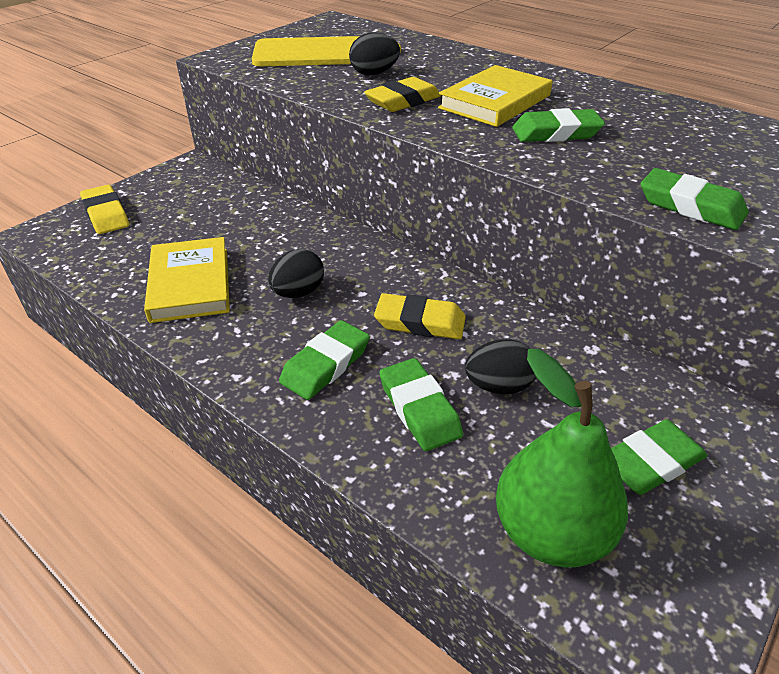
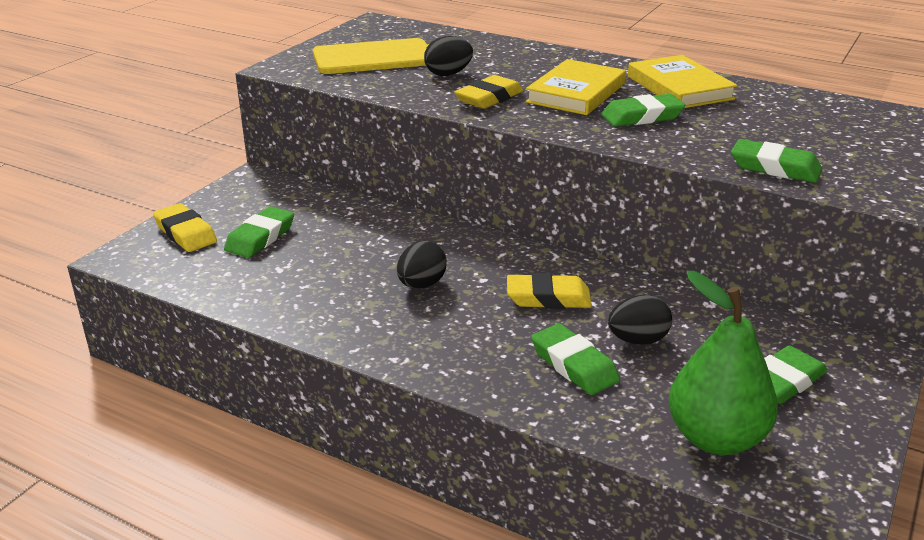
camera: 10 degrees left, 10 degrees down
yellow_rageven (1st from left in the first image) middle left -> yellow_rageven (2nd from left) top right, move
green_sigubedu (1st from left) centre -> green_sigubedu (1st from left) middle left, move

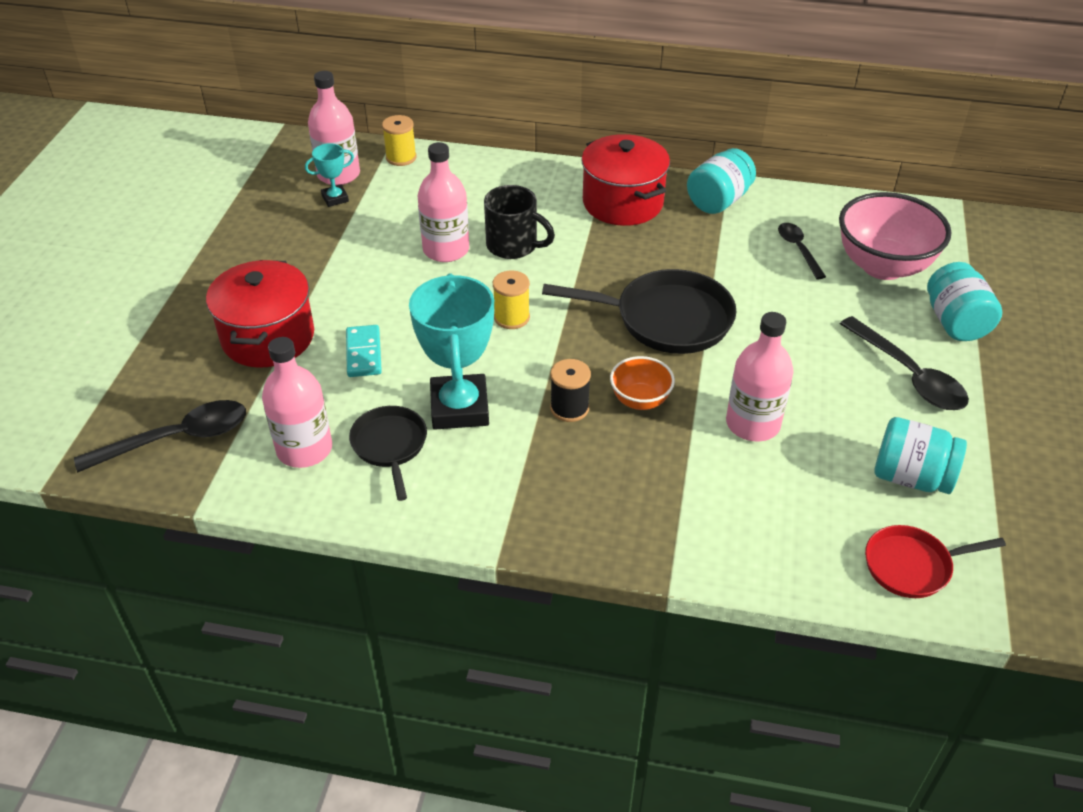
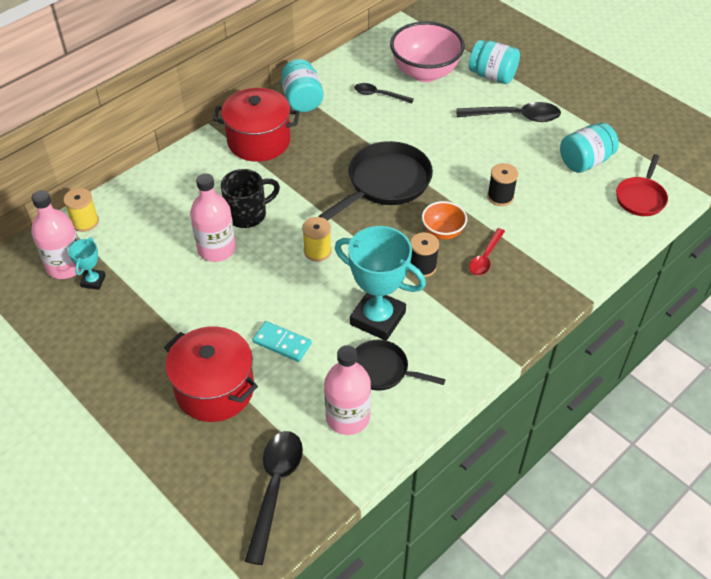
camera: 55 degrees left, 5 degrees up
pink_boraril (4th from left) middle right -> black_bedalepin (2nd from left) top right
none -> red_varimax middle right

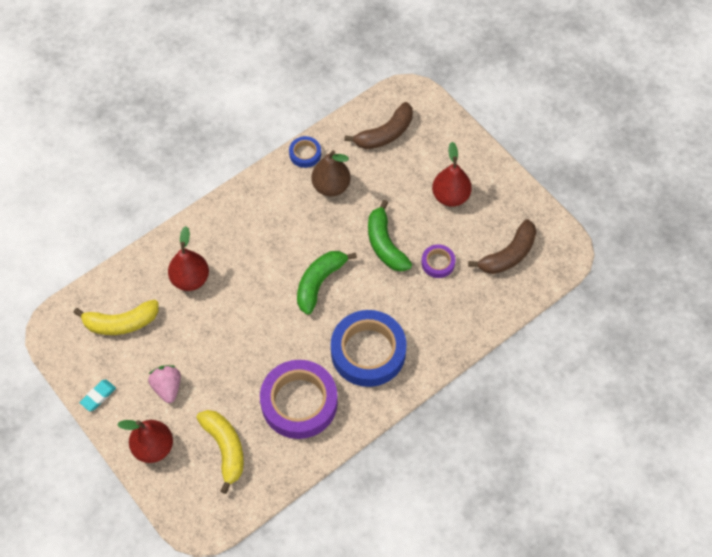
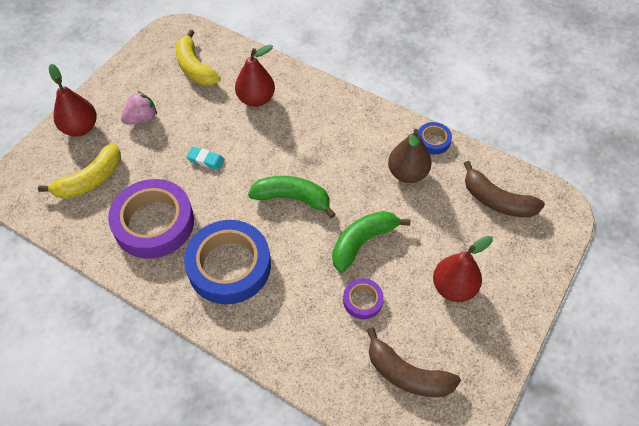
camera: 70 degrees right, 5 degrees down
turquoise_sigubedu bottom left -> turquoise_sigubedu middle left, move

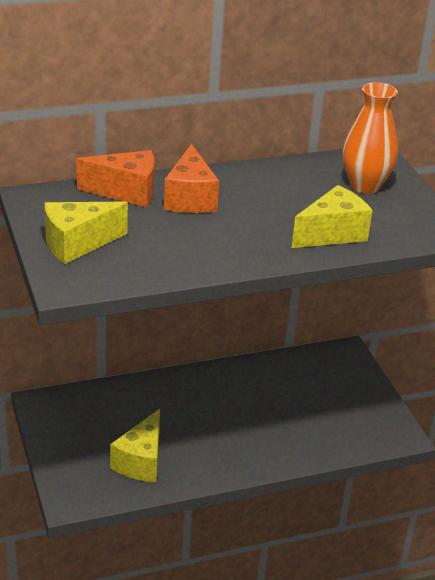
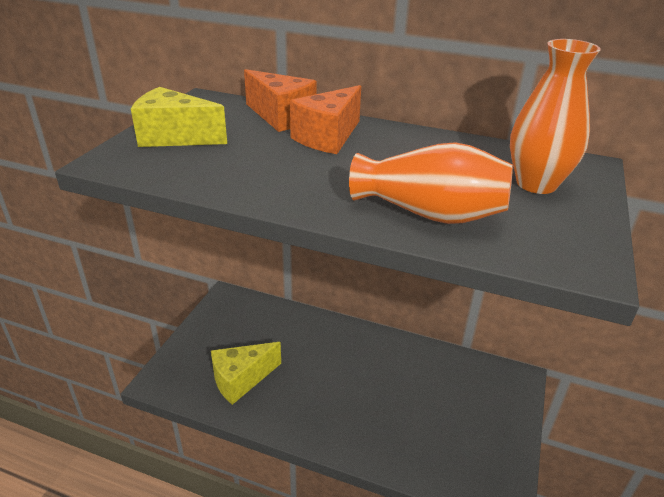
camera: 40 degrees right, 0 degrees up
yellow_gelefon (3rd from left) middle right -> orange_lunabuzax (1st from left) centre

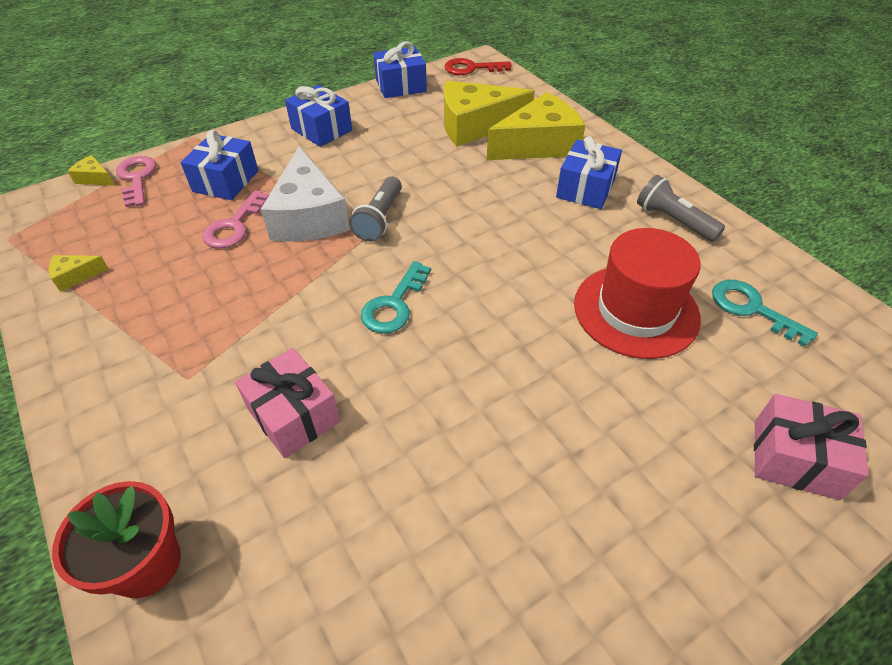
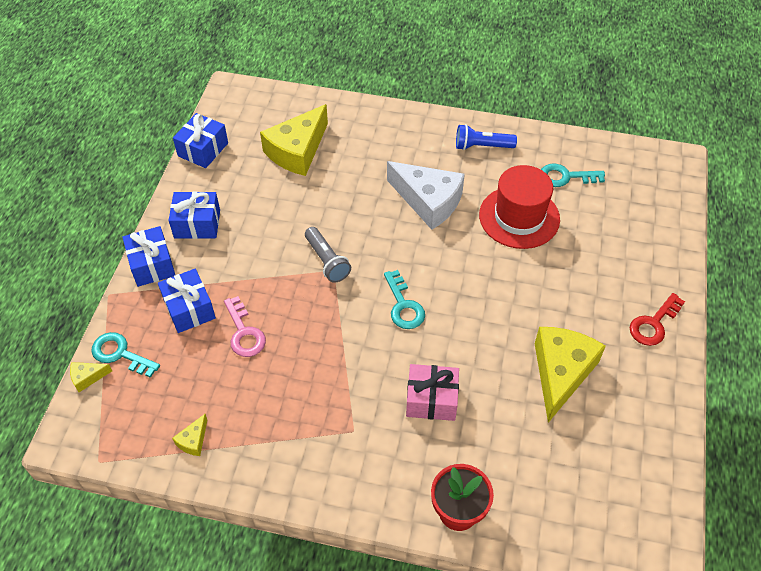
camera: 45 degrees left, 5 degrees up
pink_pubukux (1st from left) top left -> turquoise_pubukux (1st from left) middle left
white_gelefon top centre -> white_gelefon centre, move
red_pubukux top centre -> red_pubukux middle right, move
yellow_gelefon (4th from left) top centre -> yellow_gelefon (4th from left) middle right, move
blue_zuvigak (4th from left in the first image) top centre -> blue_zuvigak (1st from left) middle left, move
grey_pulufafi (2nd from left) top right -> blue_pulufafi top centre
pink_zuvigak (2nd from left) bottom right -> none

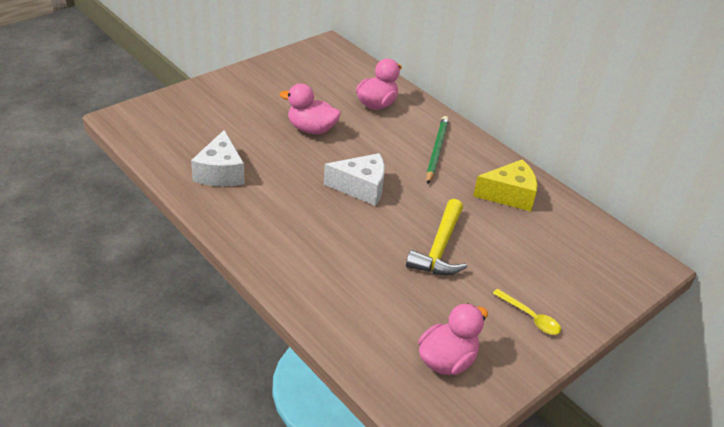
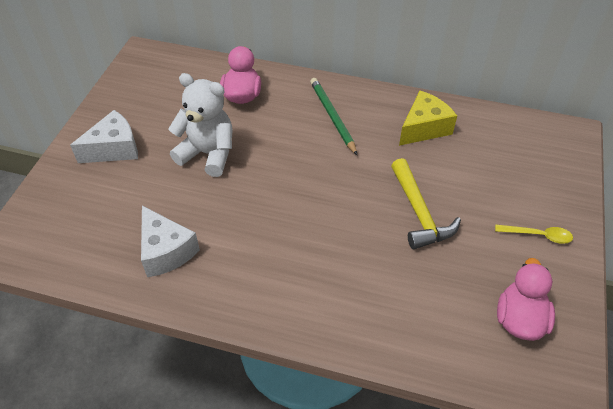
camera: 30 degrees left, 10 degrees up
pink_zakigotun (1st from left) top centre -> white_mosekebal top left
white_gelefon (2nd from left in the first image) centre -> white_gelefon (1st from left) top left, move

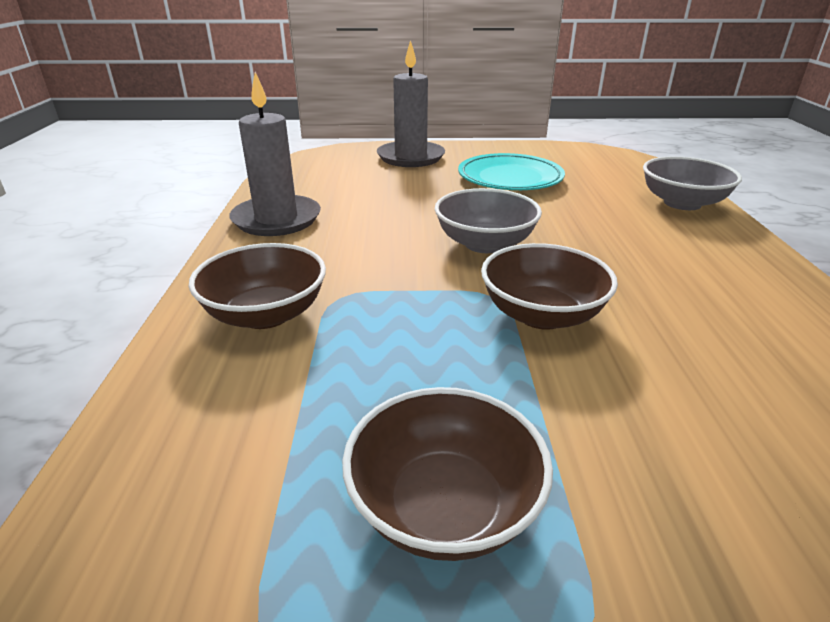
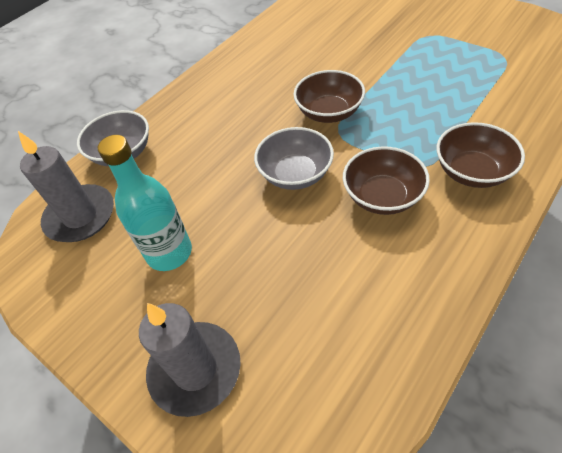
camera: 135 degrees left, 20 degrees up
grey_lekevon (1st from left) top left -> grey_lekevon (1st from left) middle left, move
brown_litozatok (2nd from left) bottom centre -> brown_litozatok (2nd from left) middle right, move
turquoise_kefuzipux top centre -> turquoise_boraril middle left

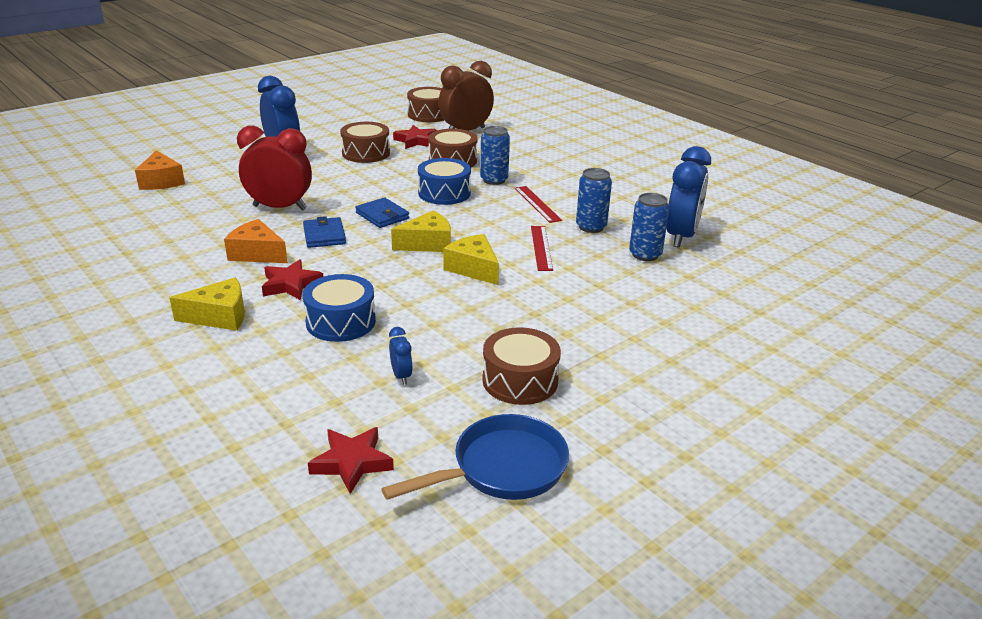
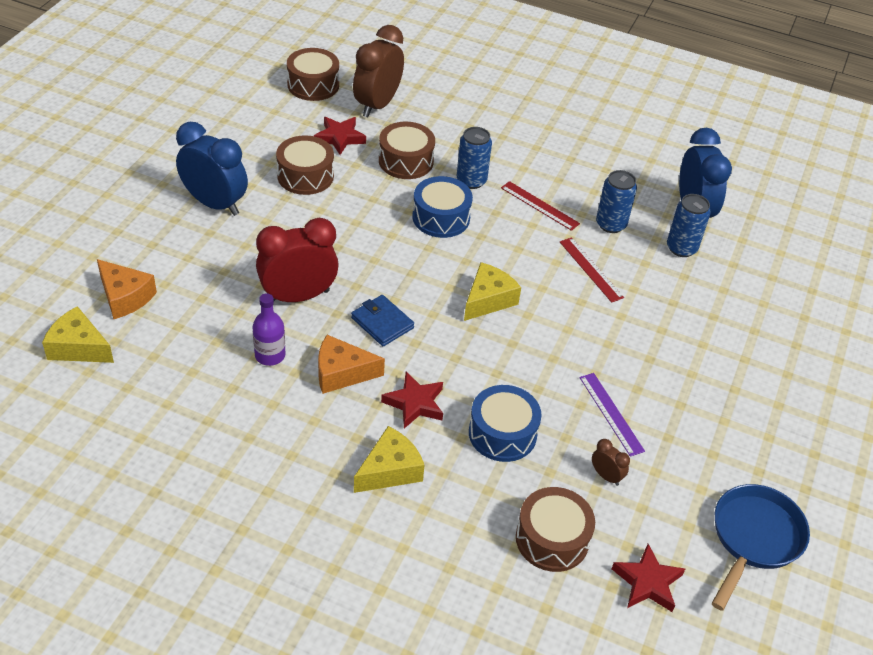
camera: 30 degrees left, 15 degrees up
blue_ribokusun (2nd from left) centre -> none
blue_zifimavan (2nd from left) centre -> brown_zifimavan (2nd from left) bottom right
yellow_gelefon (3rd from left in the first image) centre -> yellow_gelefon (1st from left) middle left, move
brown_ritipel (4th from left) centre -> brown_ritipel (4th from left) bottom centre, move
none -> purple_boraril middle left
none -> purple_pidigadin middle right

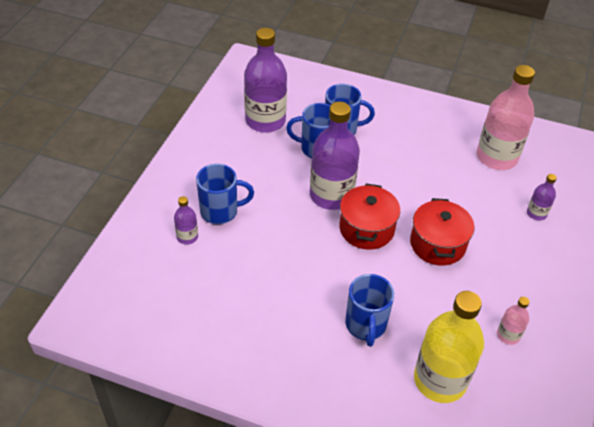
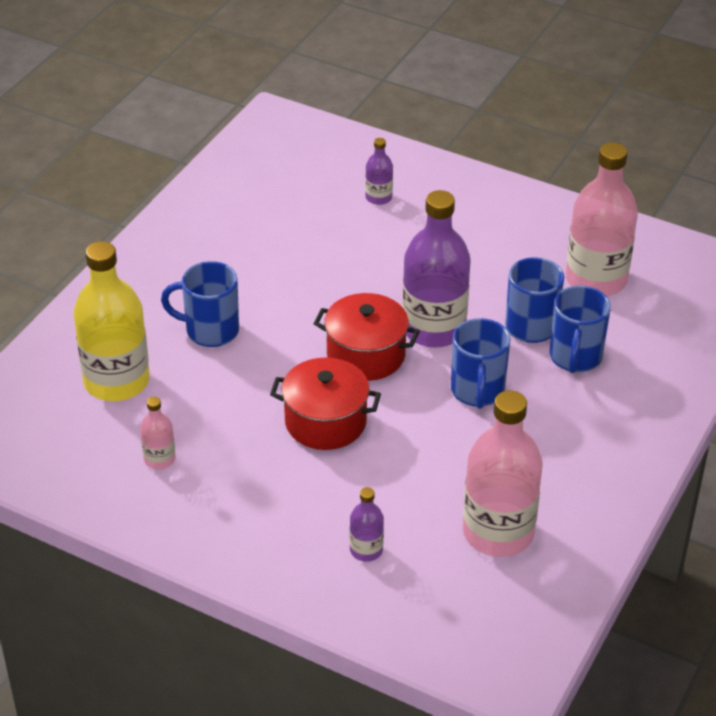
camera: 100 degrees right, 5 degrees down
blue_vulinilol (1st from left in the first image) centre -> blue_vulinilol (2nd from left) middle right, move
purple_boraril (2nd from left) top centre -> pink_boraril (3rd from left) top right

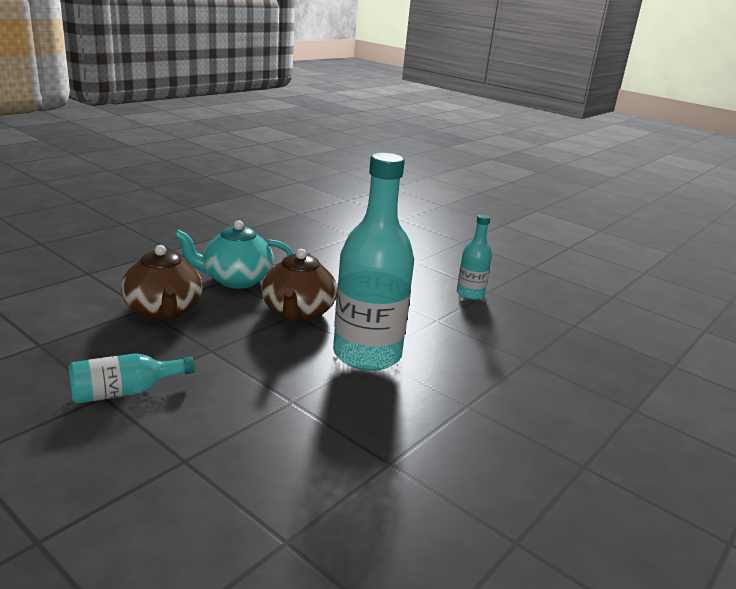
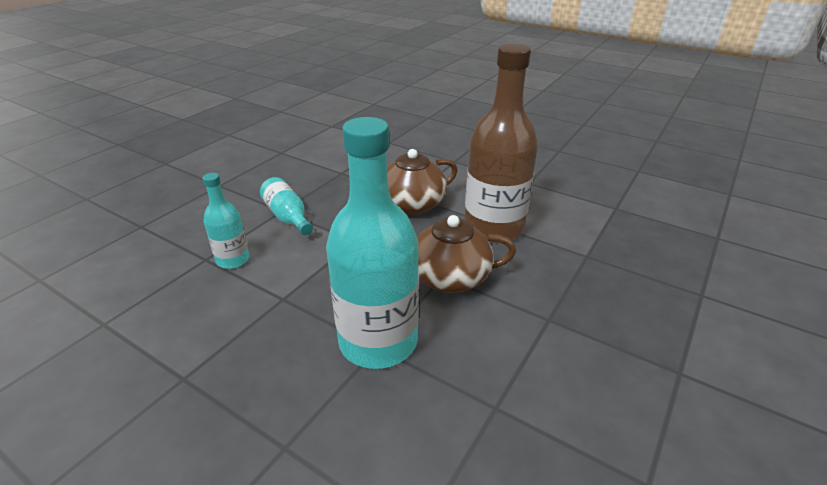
camera: 85 degrees right, 10 degrees up
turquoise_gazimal middle left -> brown_boraril top centre
turquoise_boraril (3rd from left in the first image) centre -> turquoise_boraril (1st from left) middle left, move

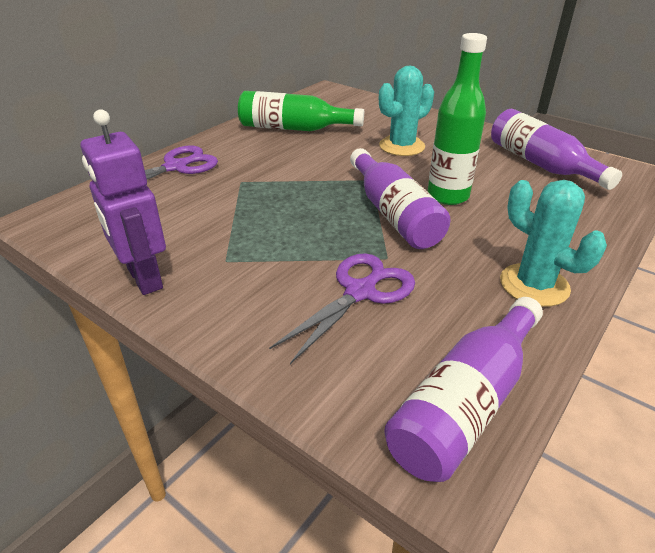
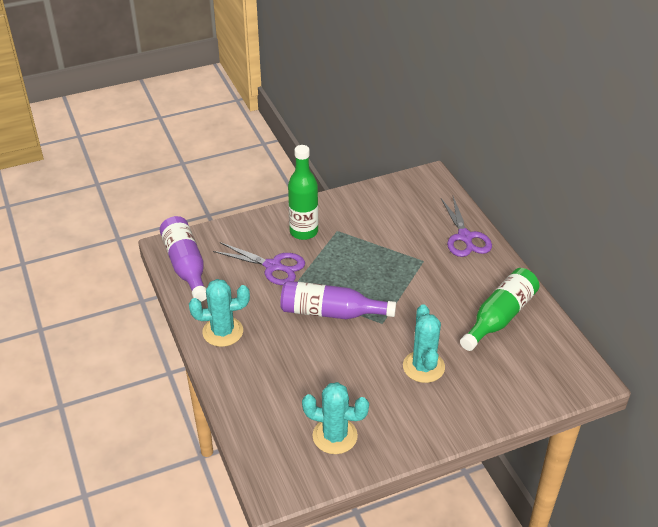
camera: 120 degrees right, 5 degrees up
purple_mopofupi middle left -> none
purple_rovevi (2nd from left in the first image) centre -> purple_rovevi (1st from left) centre, 45 degrees counterclockwise
green_boraril (2nd from left in the first image) top right -> green_boraril (1st from left) centre, move
purple_boraril (3rd from left) top right -> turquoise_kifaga (2nd from left) bottom centre

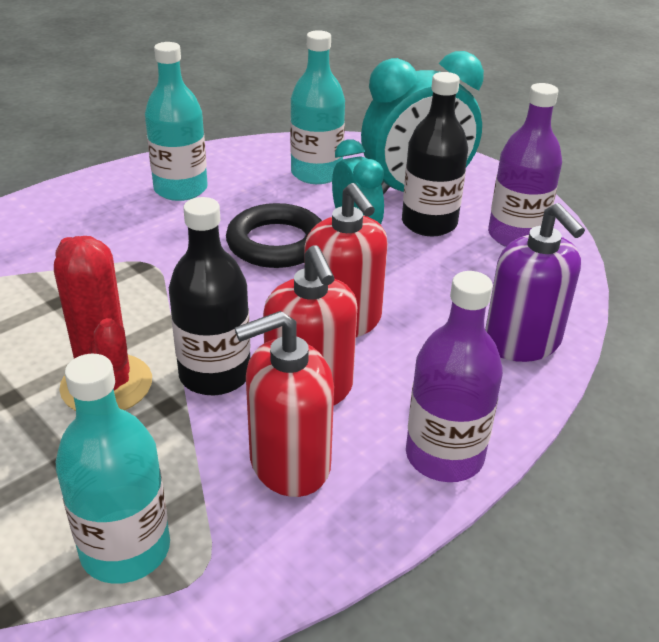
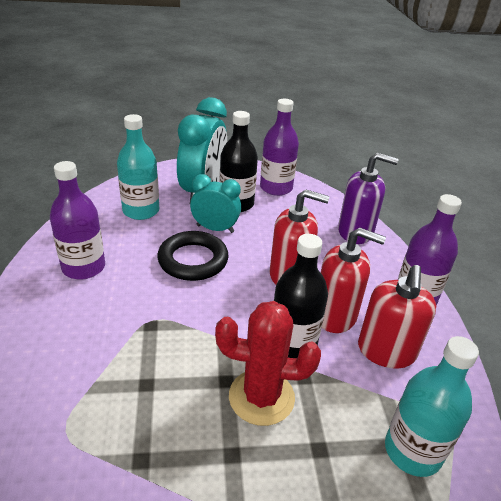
camera: 55 degrees left, 0 degrees up
turquoise_boraril (2nd from left) top left -> purple_boraril (1st from left) middle left

